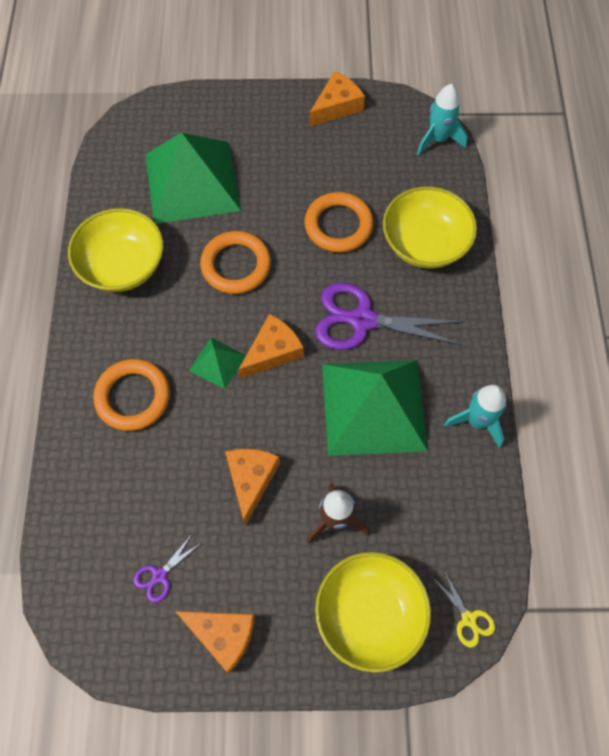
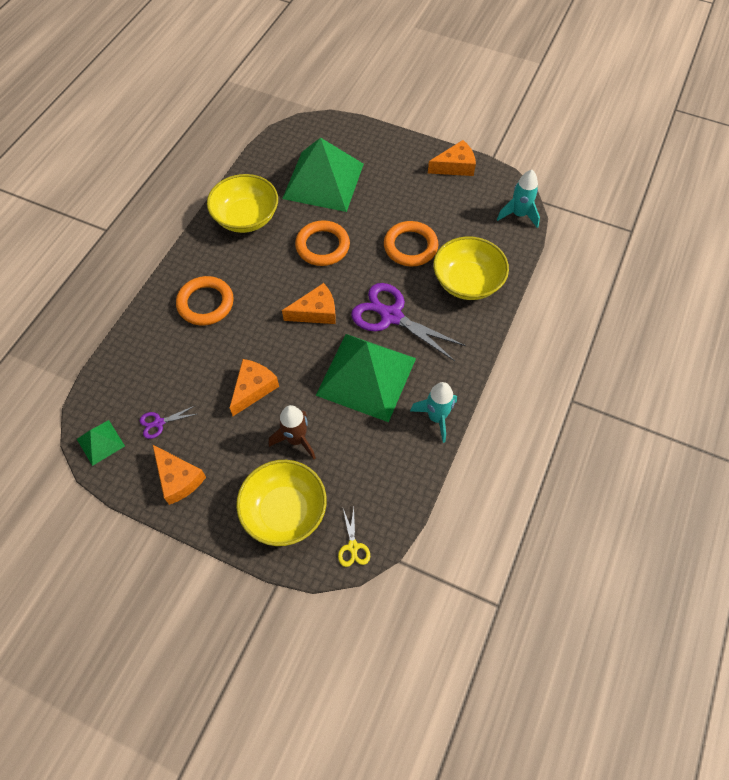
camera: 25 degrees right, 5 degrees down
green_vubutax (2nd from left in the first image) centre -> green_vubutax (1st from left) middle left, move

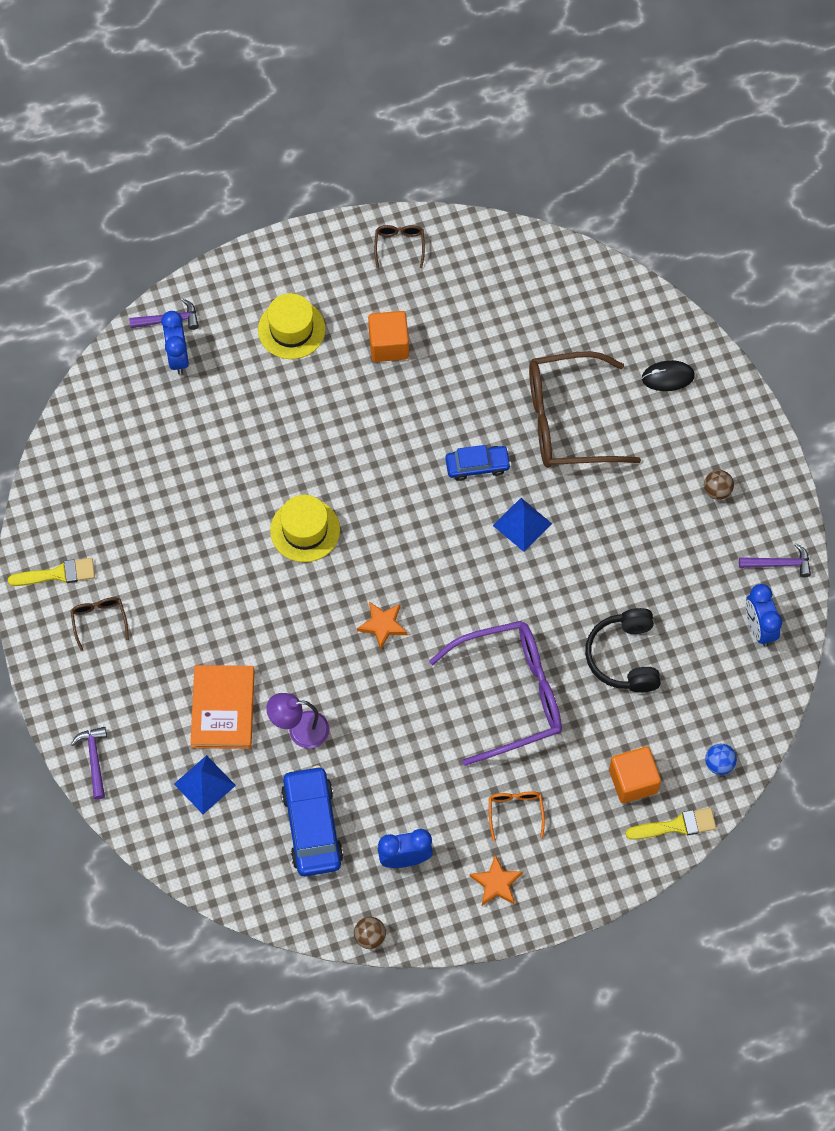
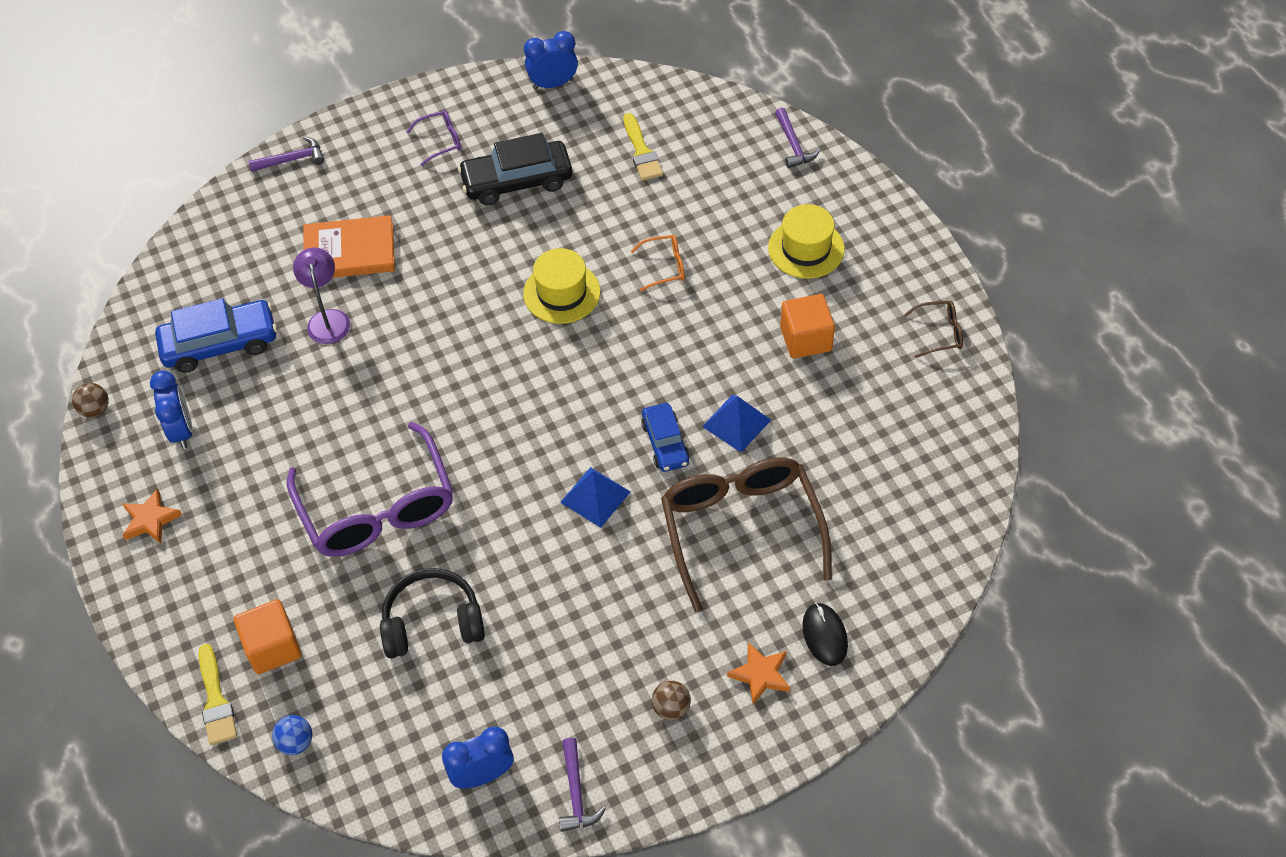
camera: 85 degrees right, 10 degrees down
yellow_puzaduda (1st from left in the first image) middle left -> yellow_puzaduda (2nd from left) top centre, move
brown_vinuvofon (1st from left) middle left -> purple_vinuvofon (2nd from left) top centre
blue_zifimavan (1st from left in the first image) top left -> blue_zifimavan (3rd from left) top centre, move
blue_vubutax (1st from left in the first image) bottom left -> blue_vubutax (2nd from left) centre, move
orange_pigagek (1st from left in the first image) centre -> orange_pigagek (2nd from left) bottom centre, move
orange_vinuvofon bottom centre -> orange_vinuvofon top centre, move
none -> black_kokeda top centre

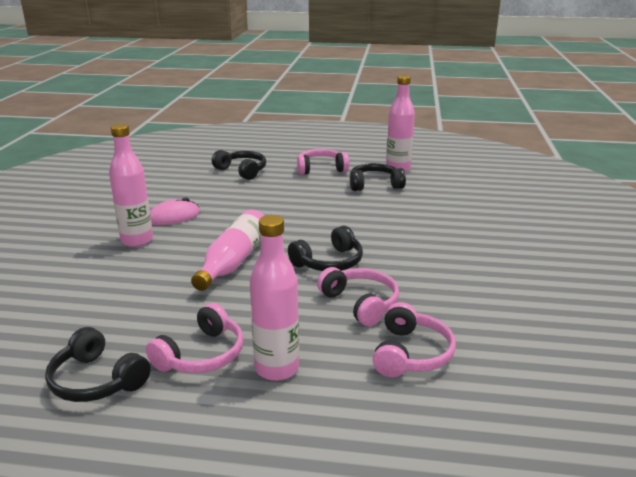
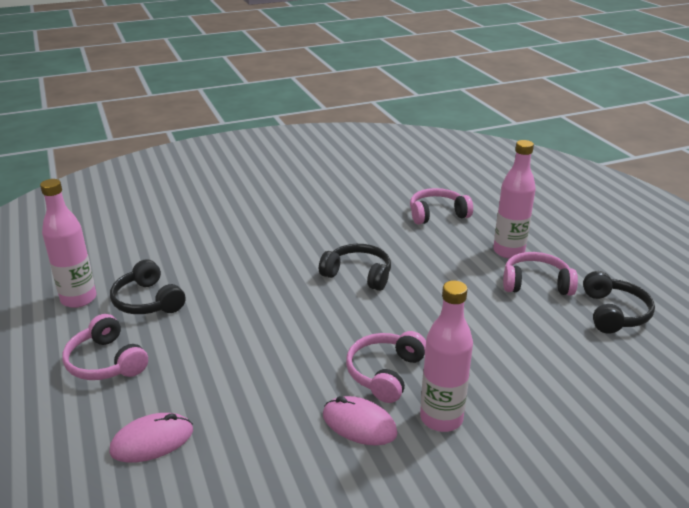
camera: 120 degrees left, 5 degrees up
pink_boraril (2nd from left) centre -> none
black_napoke (2nd from left) centre -> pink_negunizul (1st from left) bottom left
pink_napoke (3rd from left in the first image) centre -> pink_napoke (2nd from left) bottom centre, move

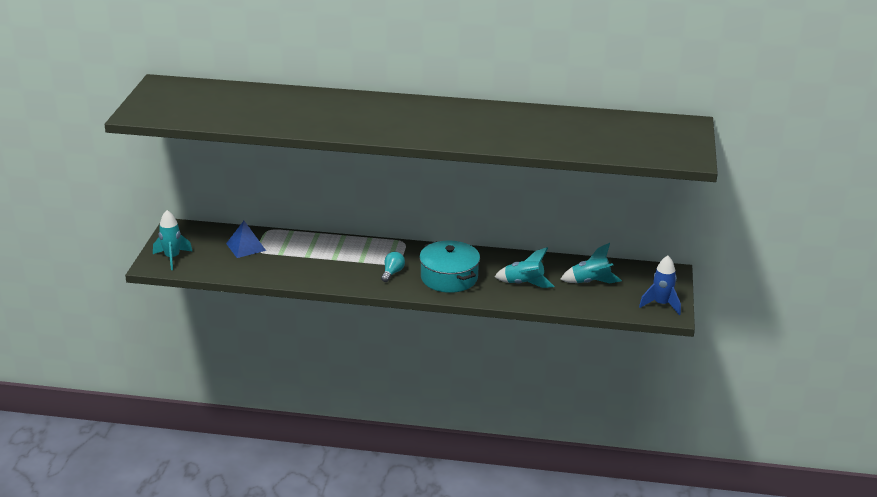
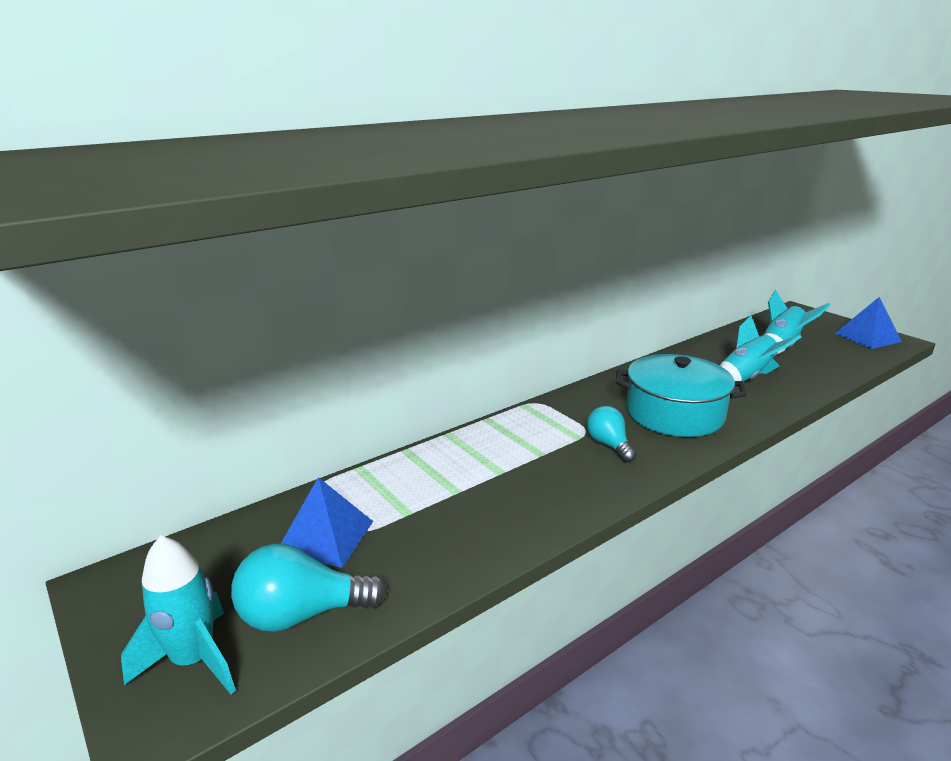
camera: 45 degrees left, 5 degrees down
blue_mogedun middle right -> blue_vubutax (2nd from left) middle right
none -> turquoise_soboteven (1st from left) bottom left

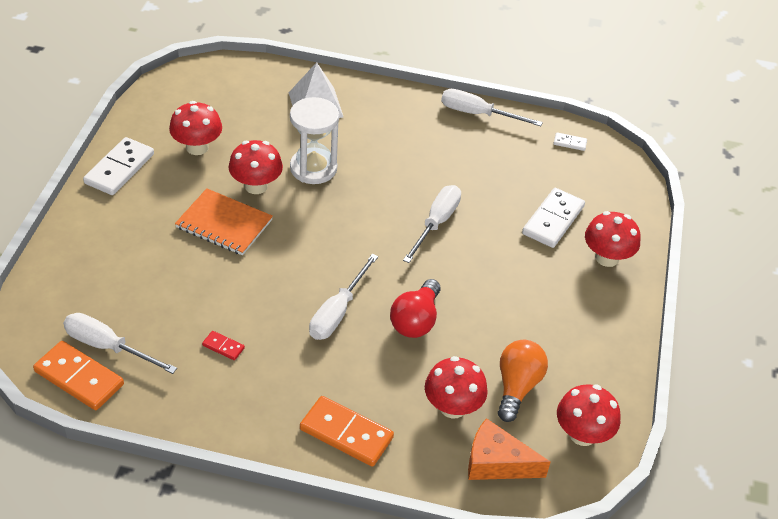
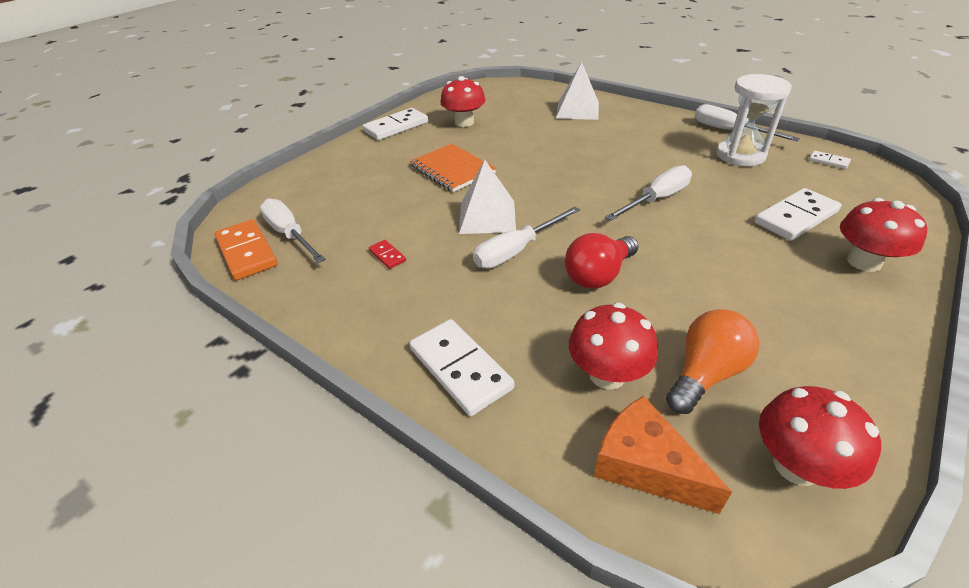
camera: 30 degrees right, 5 degrees down
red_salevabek (2nd from left) top left -> none
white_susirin top centre -> white_susirin top right, move
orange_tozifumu (2nd from left) bottom centre -> white_tozifumu (2nd from left) centre
none -> white_vubutax (1st from left) centre

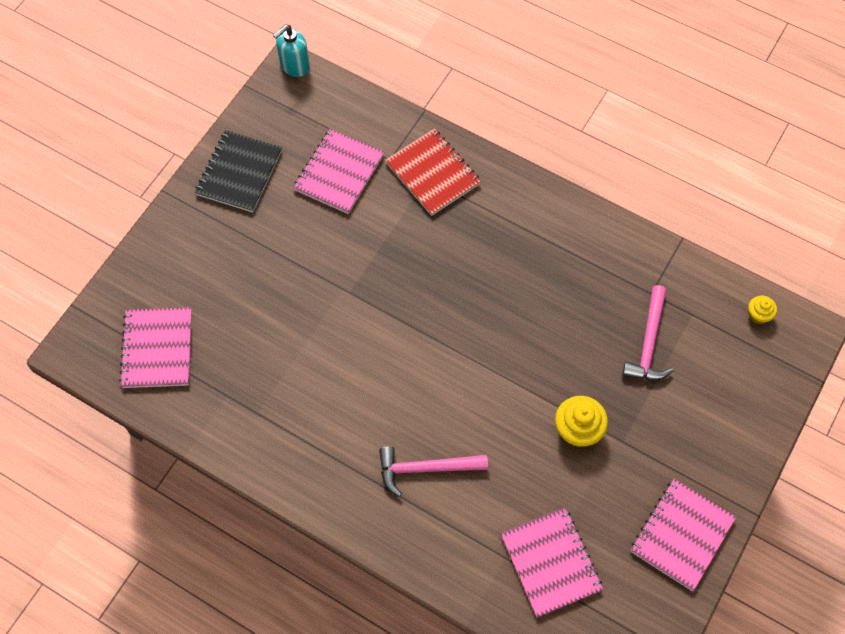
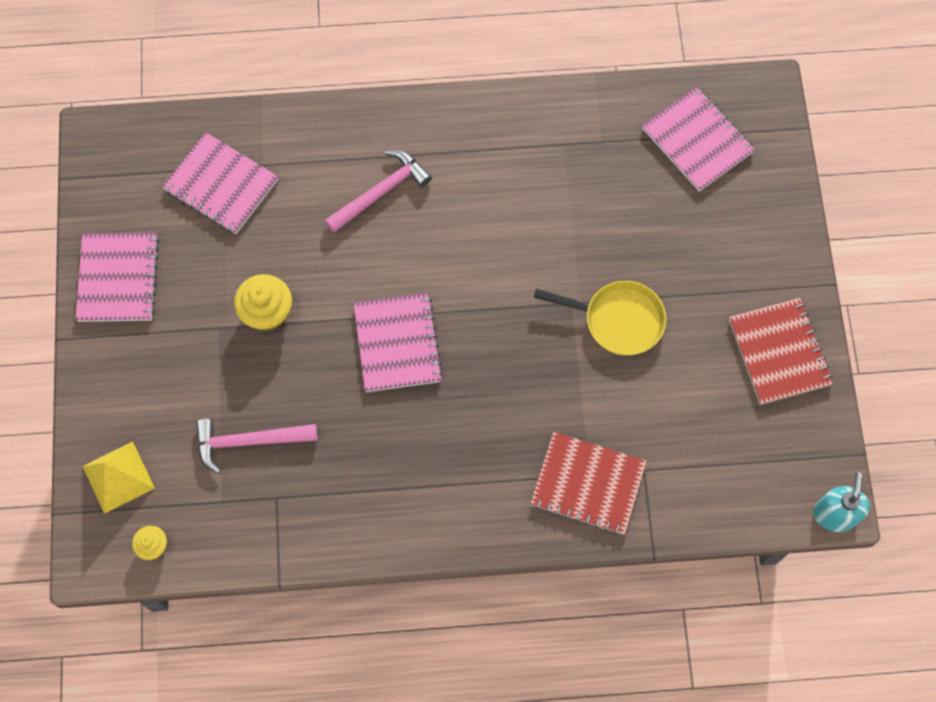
camera: 145 degrees right, 5 degrees up
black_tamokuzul top left -> red_tamokuzul (2nd from left) middle right
pink_tamokuzul (2nd from left in the first image) top centre -> pink_tamokuzul (3rd from left) centre, move
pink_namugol (2nd from left in the first image) middle right -> pink_namugol (1st from left) middle left, 75 degrees counterclockwise
none -> yellow_vubutax bottom left
none -> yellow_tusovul centre

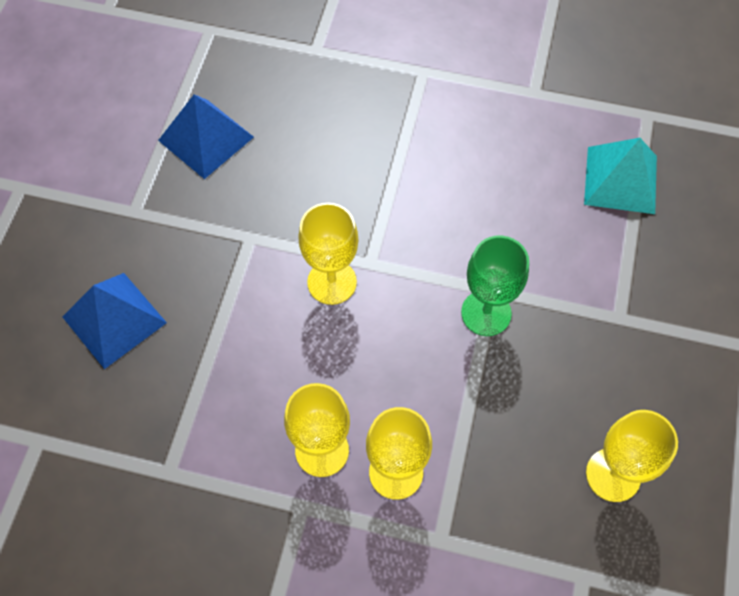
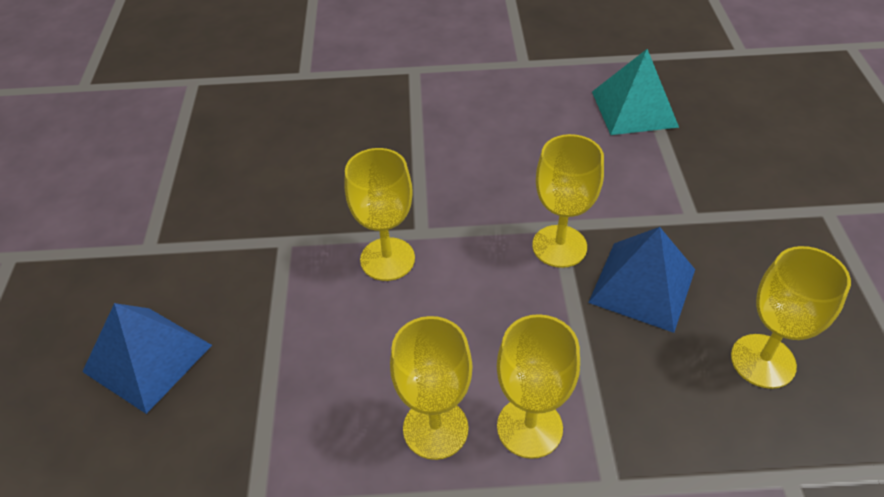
camera: 15 degrees left, 15 degrees down
blue_vubutax (2nd from left) top left -> blue_vubutax (2nd from left) middle right, move
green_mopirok middle right -> yellow_mopirok (4th from left) centre

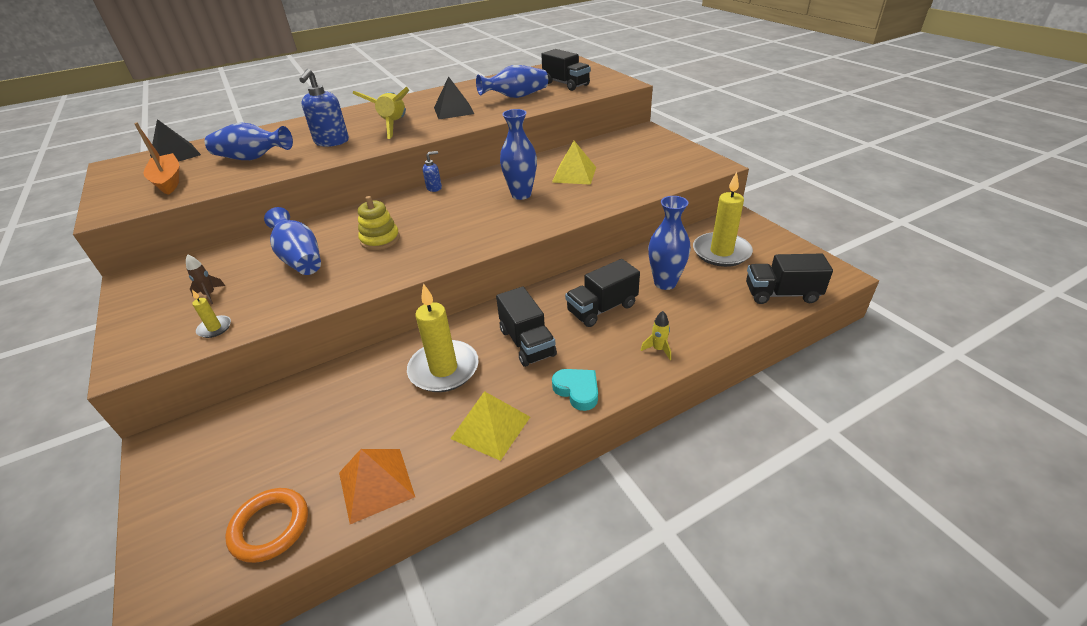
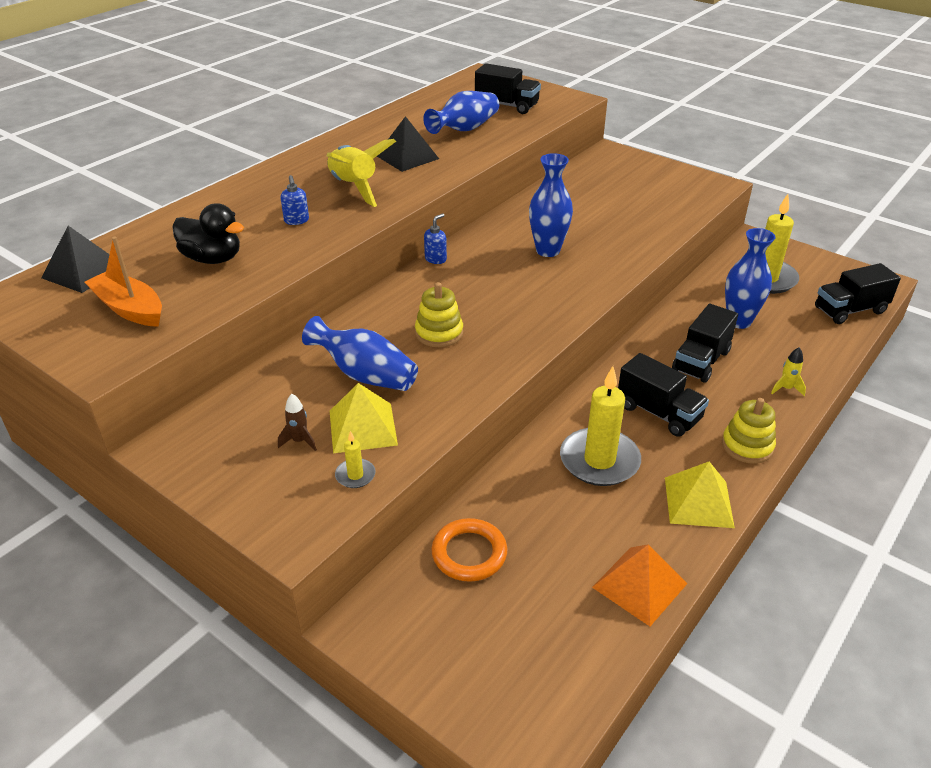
camera: 25 degrees left, 0 degrees up
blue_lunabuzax (1st from left) top left -> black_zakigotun top left
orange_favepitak bottom left -> orange_favepitak bottom centre, move
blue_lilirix (1st from left) top left, x0.54
yellow_vubutax (2nd from left in the first image) top centre -> yellow_vubutax (1st from left) centre, move
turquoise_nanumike centre -> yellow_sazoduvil (2nd from left) middle right

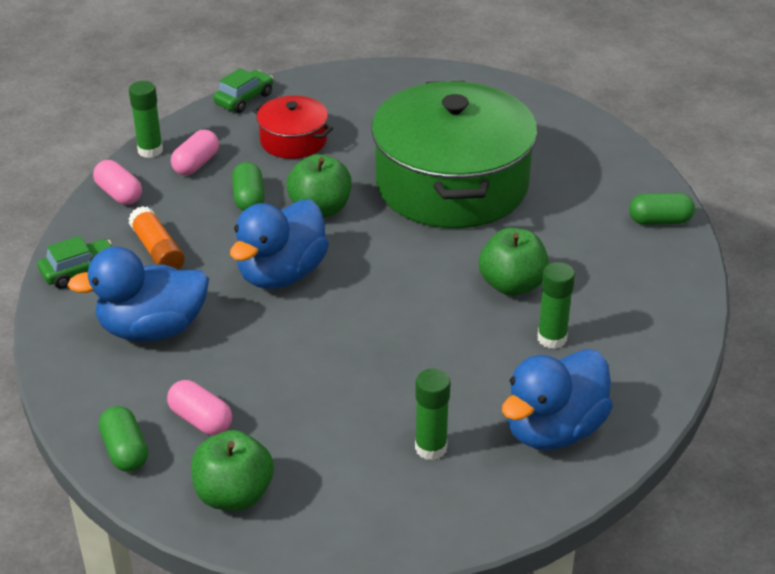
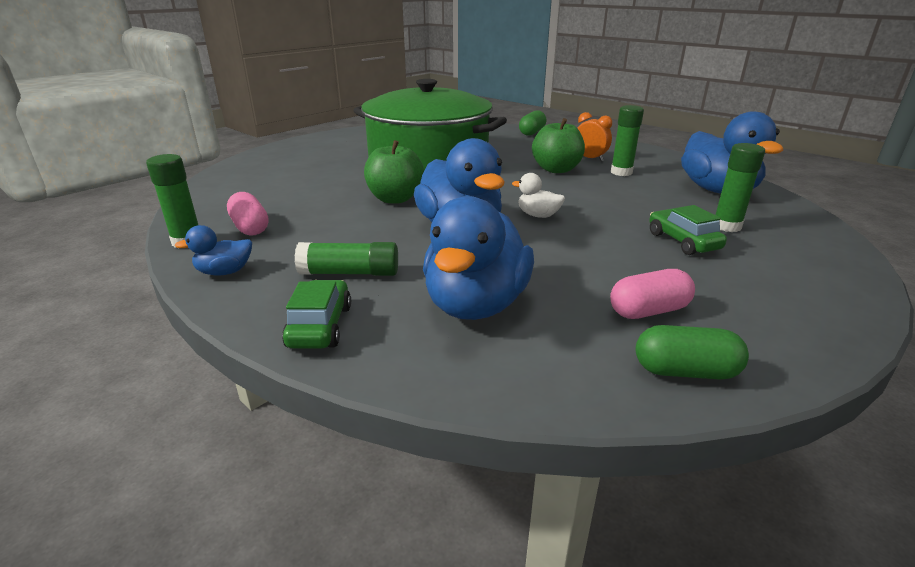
camera: 60 degrees left, 10 degrees down
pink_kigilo (1st from left) top left -> blue_zakigotun (1st from left) middle left
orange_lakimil middle left -> green_lakimil (2nd from left) centre
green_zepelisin (1st from left) bottom left -> none
green_kokeda (2nd from left) top left -> green_kokeda (2nd from left) middle right, move
green_kigilo (2nd from left) top left -> none
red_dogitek top centre -> none
none -> white_zakigotun centre
none -> orange_zifimavan top centre

